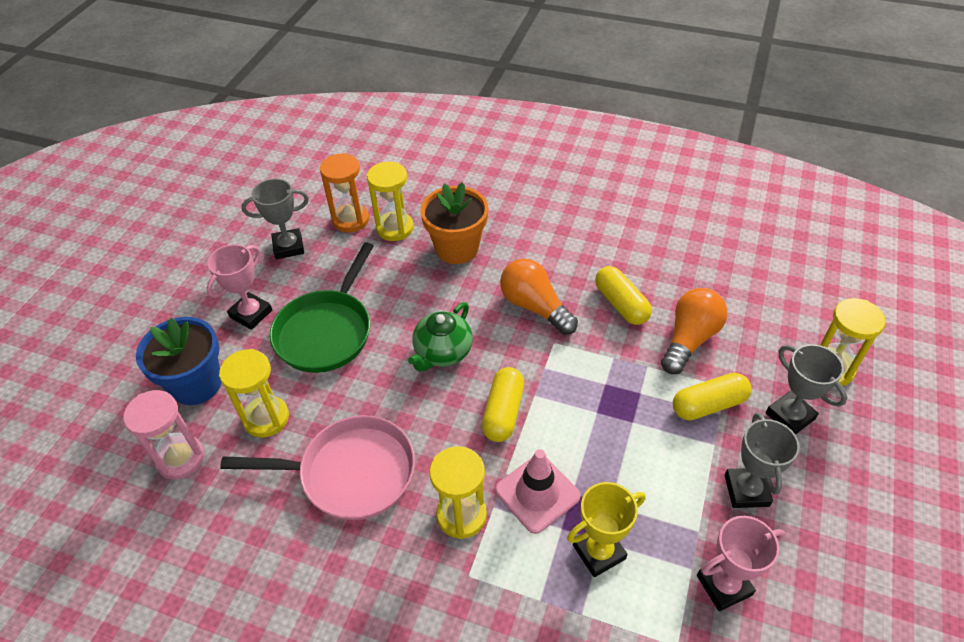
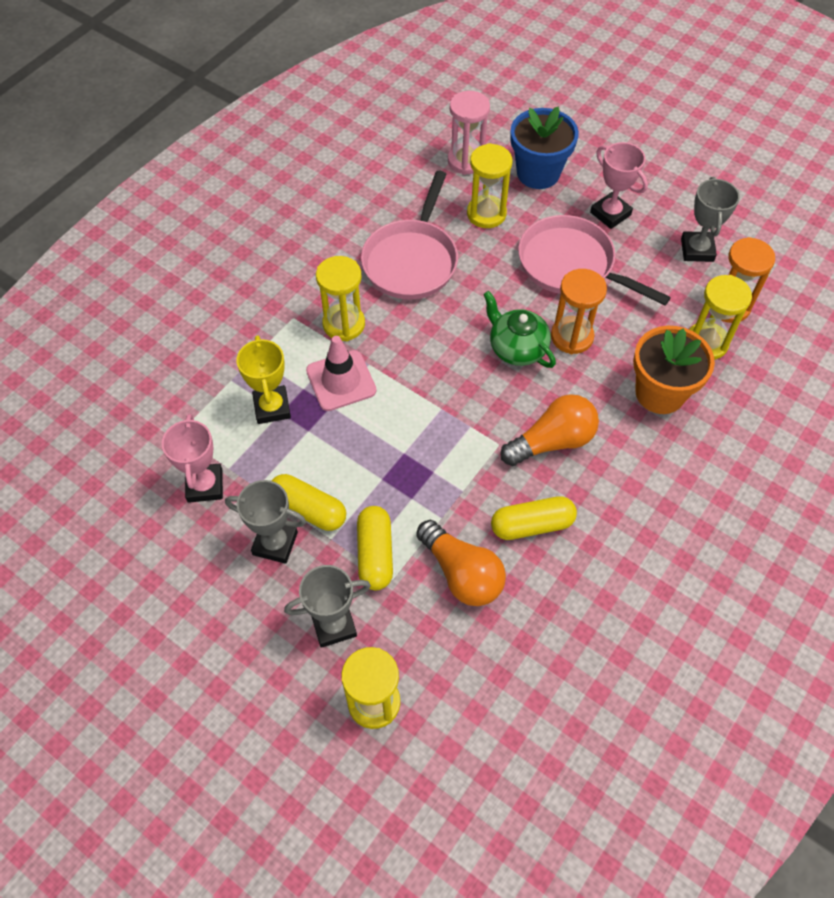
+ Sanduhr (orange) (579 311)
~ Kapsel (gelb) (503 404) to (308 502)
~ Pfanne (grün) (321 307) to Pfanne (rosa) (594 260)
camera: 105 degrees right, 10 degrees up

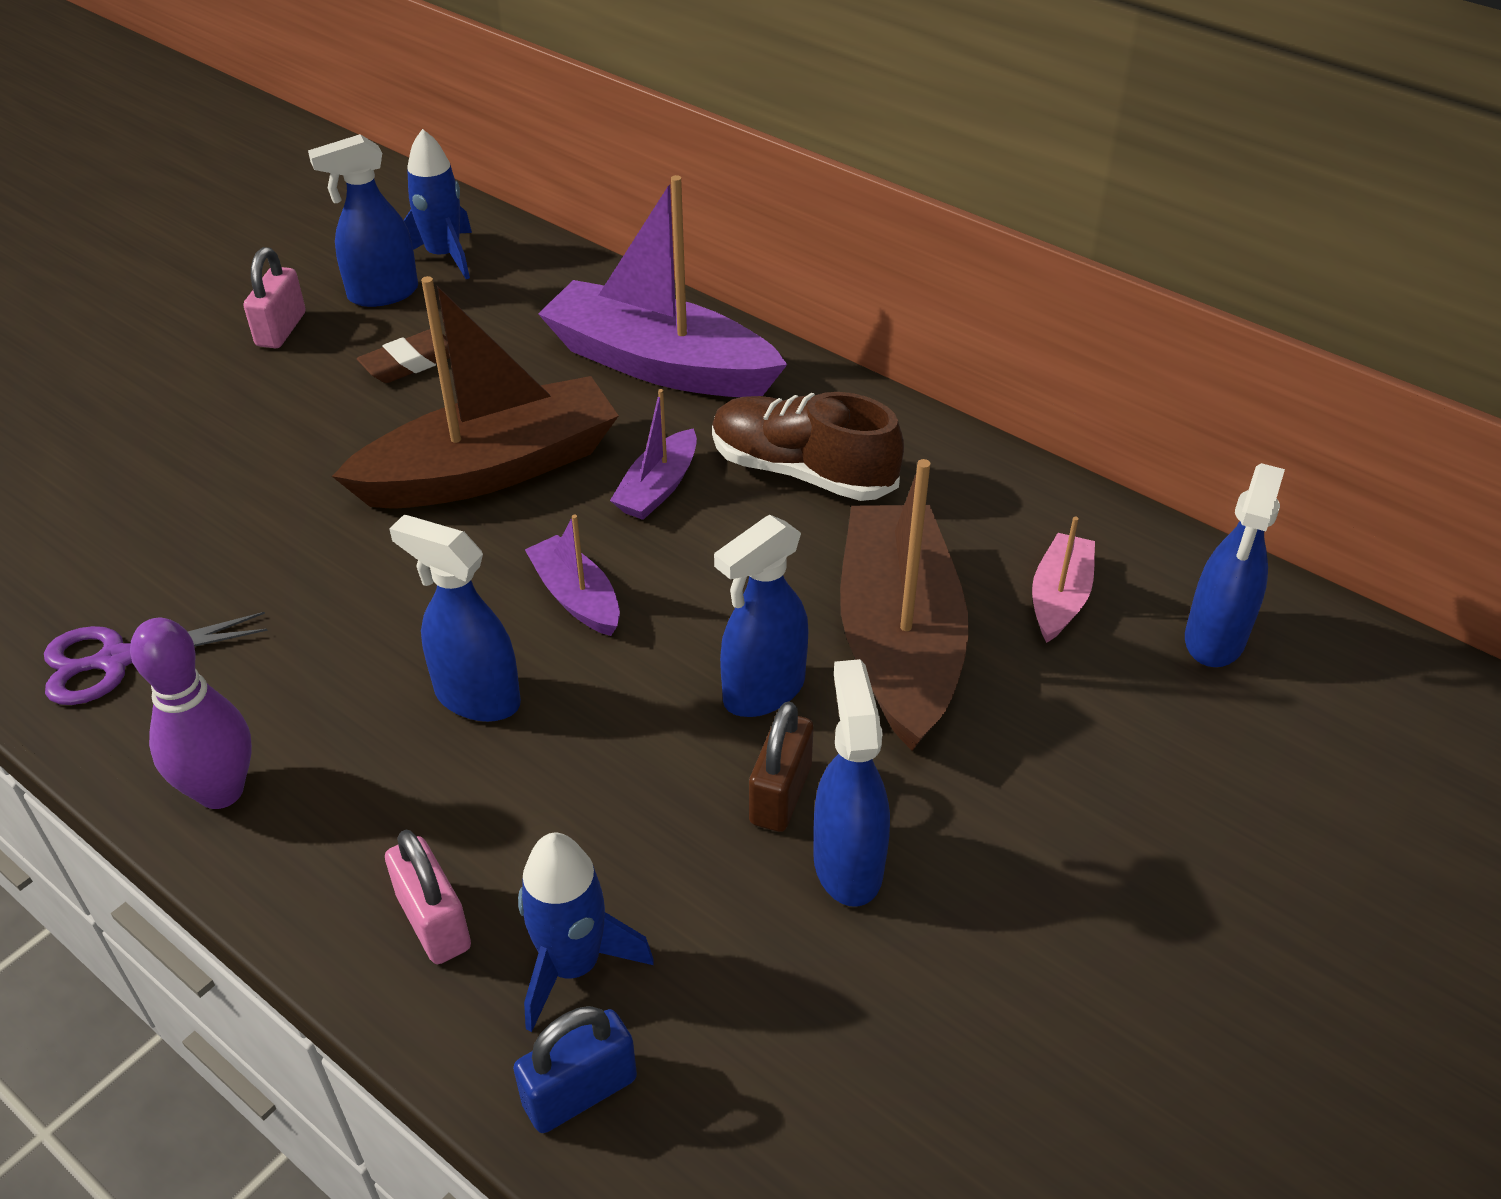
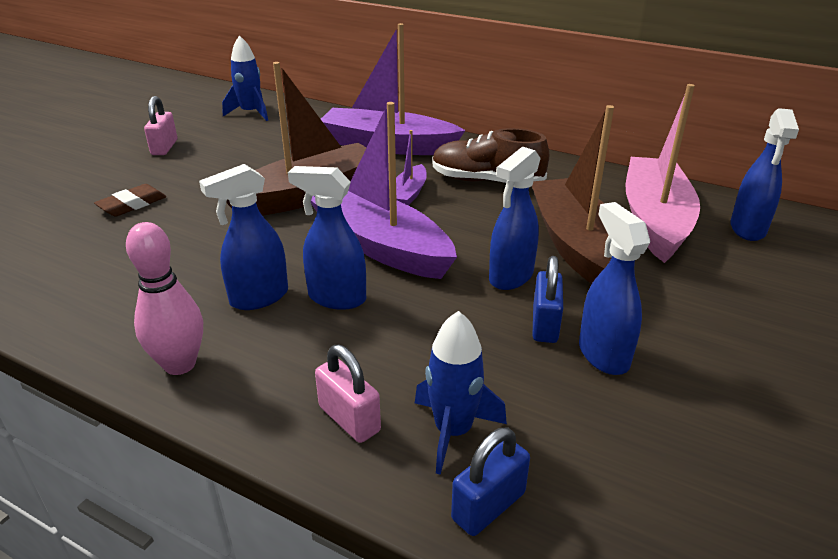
- Schere (lila) (156 658)
~ Sprühflasche (blau) (363 220) to (243 237)
~ Radiergummi (braun) (403 356) to (130 200)
~ Bowlingkegel (lila) (191 713) to Bowlingkegel (rosa) (164 298)
~ Vorhängeschloss (braun) (781 766) to Vorhängeschloss (blau) (548 299)
~ Boot (lila) (572 575) = (384 190) x2.09
~ Boot (rosa) (1063 580) = (662 173) x2.09
camera: 10 degrees left, 10 degrees down

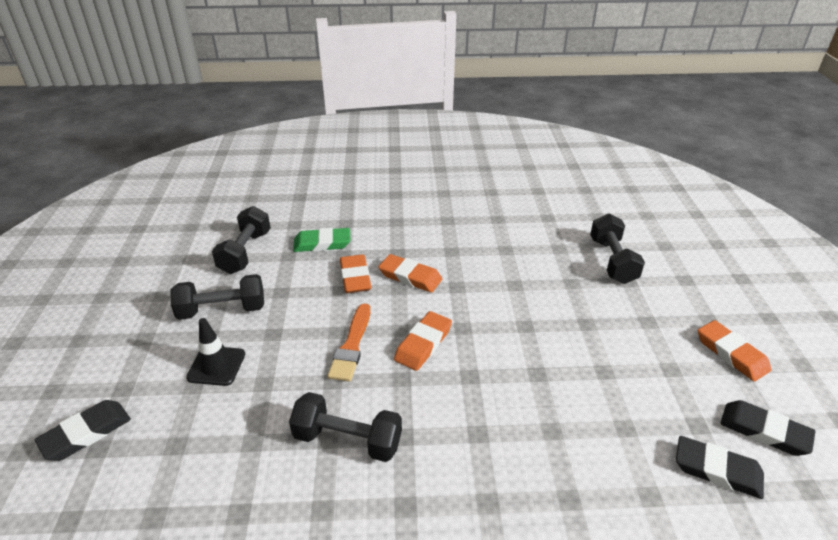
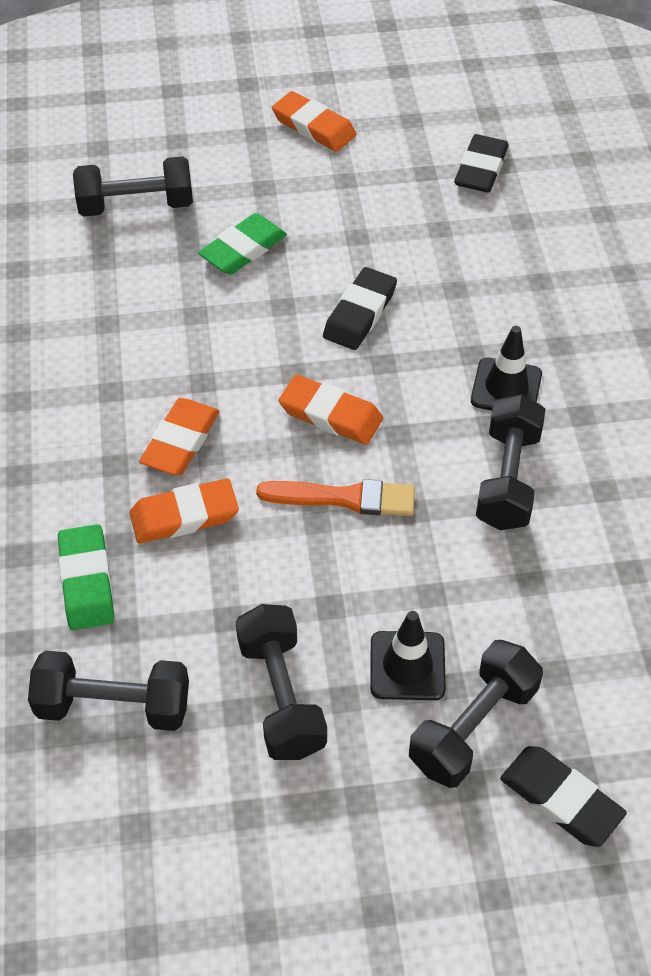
+ Radiergummi (grün) (242 244)
+ Hantel (schwarz) (476 714)
+ Leitkegel (schwarz) (506 368)
~ Radiergummi (schwarz) (768 428) to (360 308)
~ Radiergummi (orange) (734 350) = (314 121) 75 degrees clockwise
camera: 95 degrees left, 15 degrees up

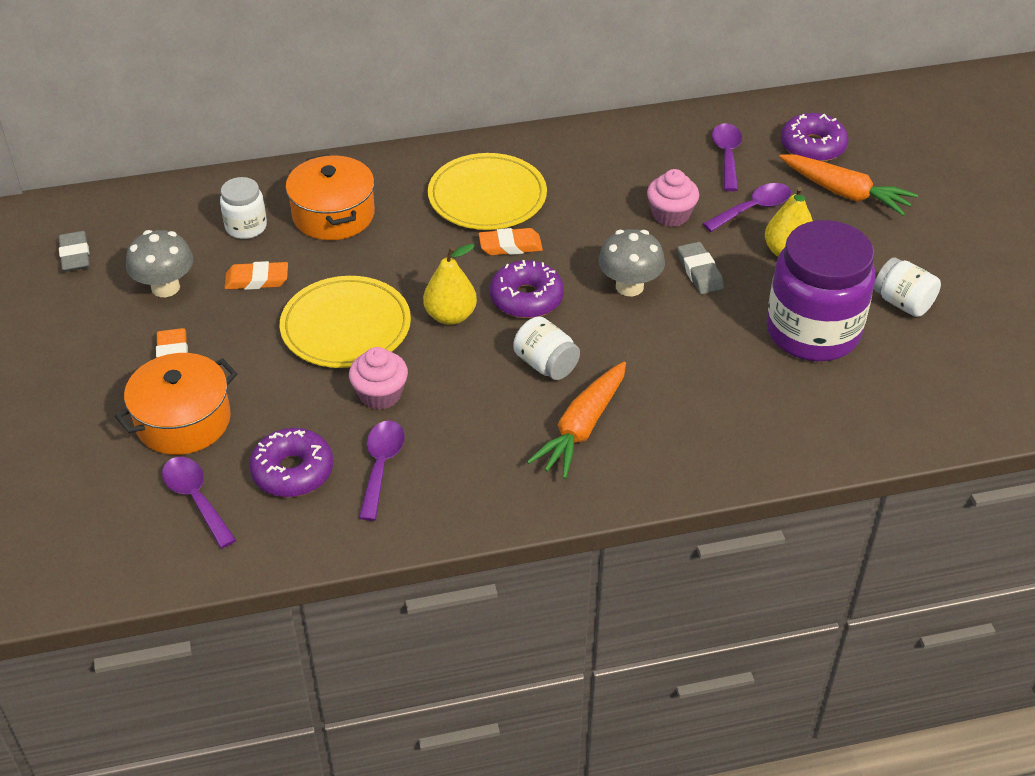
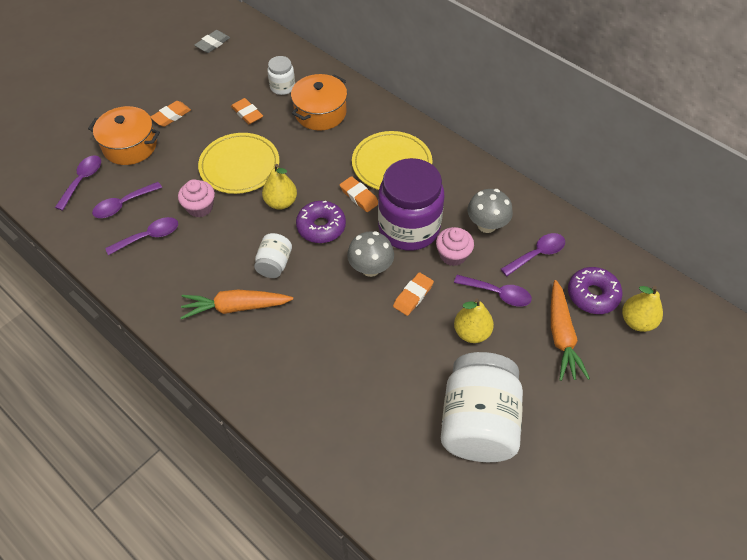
+ Birne (gelb) (642 309)
~ Pilz (grau) (159 263) to (490 211)
~ Einmachglas (lila) (820 290) to (411 204)
~ Donut (lila) (291 462) to Löffel (lila) (127 200)
~ Radiergummi (grau) (701 268) to Radiergummi (orange) (413 294)
~ Einmachglas (weiß) (907 287) = (482 407) x2.10
camera: 55 degrees right, 10 degrees up

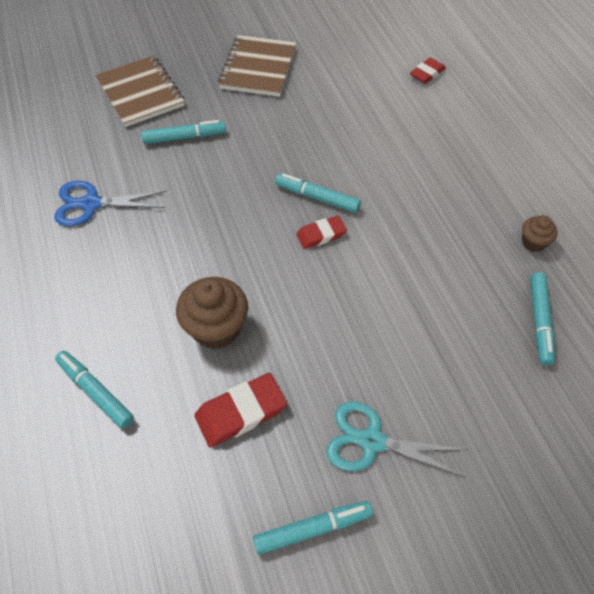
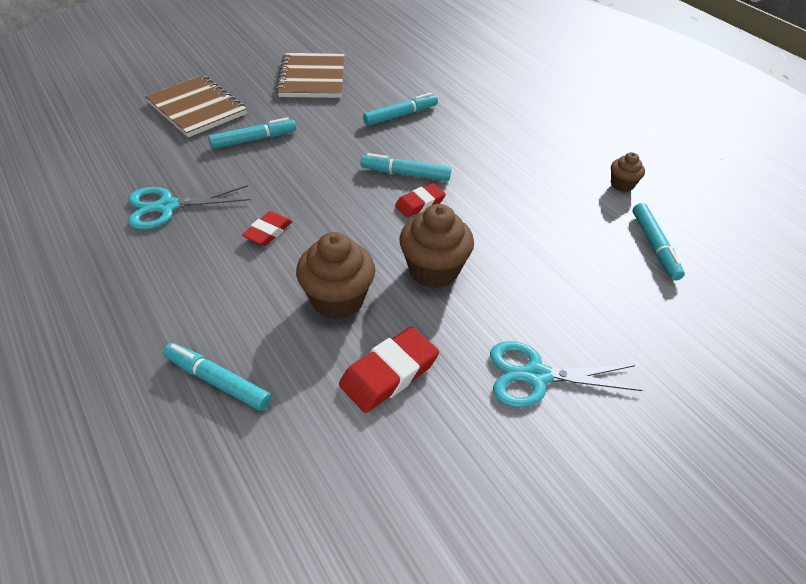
+ Muffin (braun) (436 246)
~ Filzstift (türkis) (313 528) to (400 109)
~ Radiergummi (rot) (428 71) to (267 228)
~ Schere (blau) (110 203) to Schere (türkis) (189 207)
camera: 15 degrees left, 10 degrees down

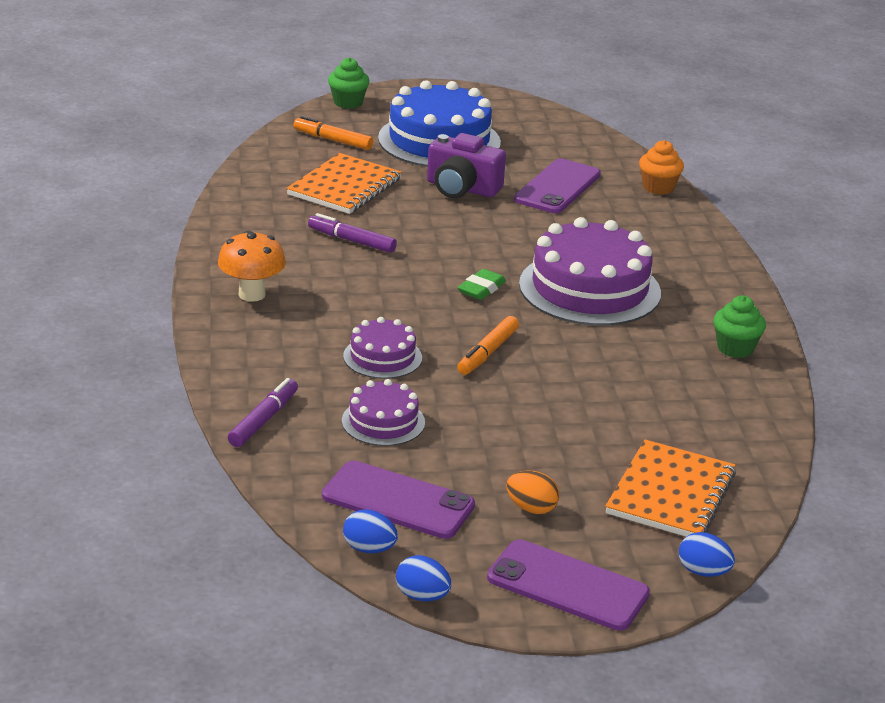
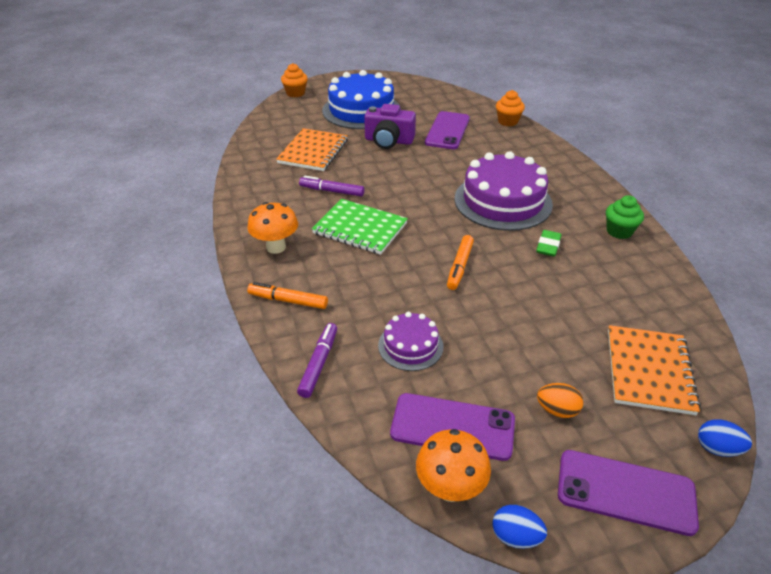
- Kuchen (lila) (382 348)
+ Notizbuch (grün) (360 227)
~ Filzstift (orange) (333 133) to (287 295)
~ Radiergummi (grün) (482 284) to (549 243)
~ Ei (blau) (370 531) to Pilz (orange) (453 465)
~ Muffin (grün) (349 83) to Muffin (orange) (294 80)
camera: 10 degrees left, 10 degrees up

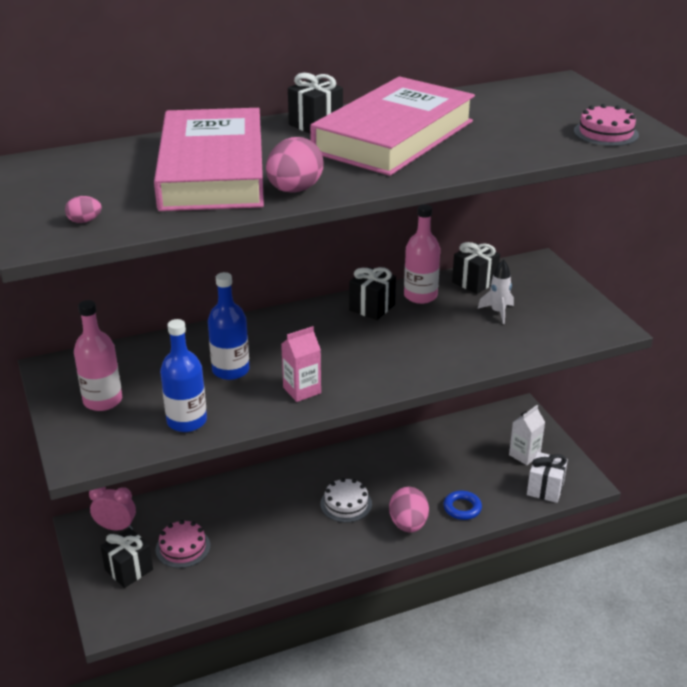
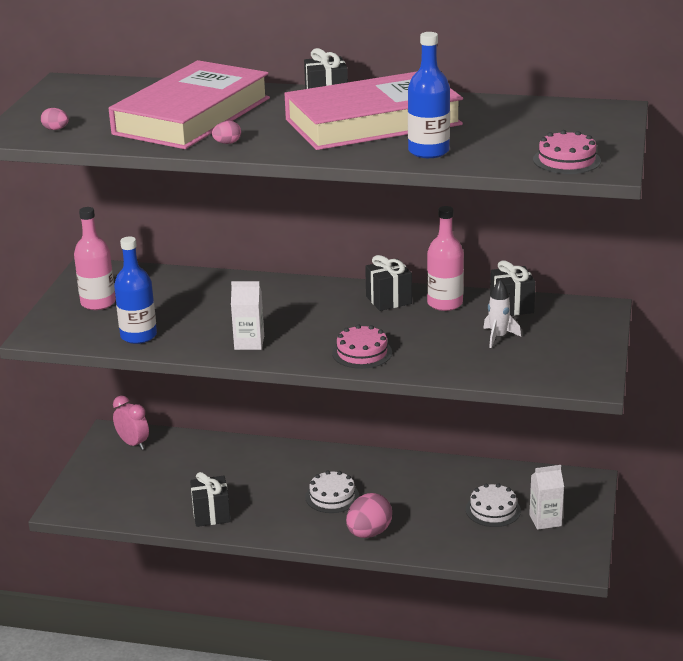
- Ring (blau) (463 505)
- Geschenk (weiß) (547 477)
+ Kuchen (weiß) (493 505)
~ Geschenk (schwarz) (126 558) to (210 499)
~ Kuchen (rosa) (183 544) to (362 346)
~ Flasche (blau) (229 326) to (429 95)
~ Getränkekarton (rosa) (301 364) to Getränkekarton (weiß) (247 315)
~ Ei (rosa) (294 165) = (226 132) x0.48
camera: 35 degrees right, 5 degrees down

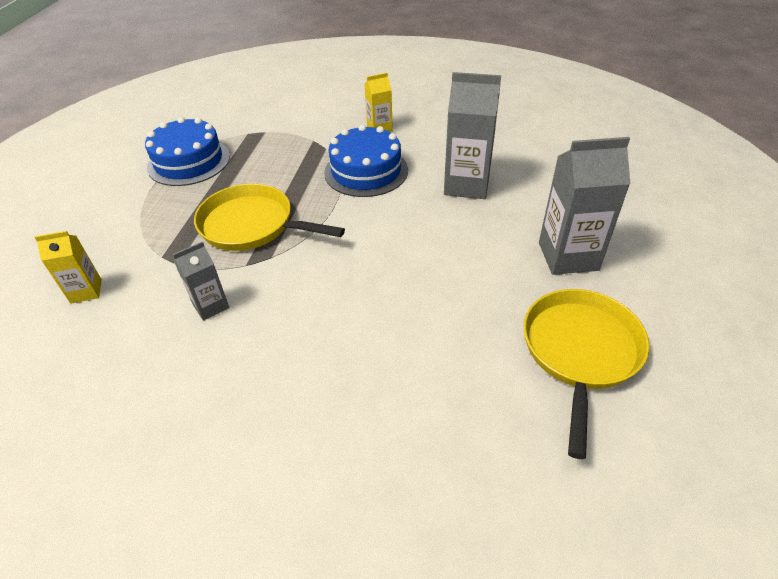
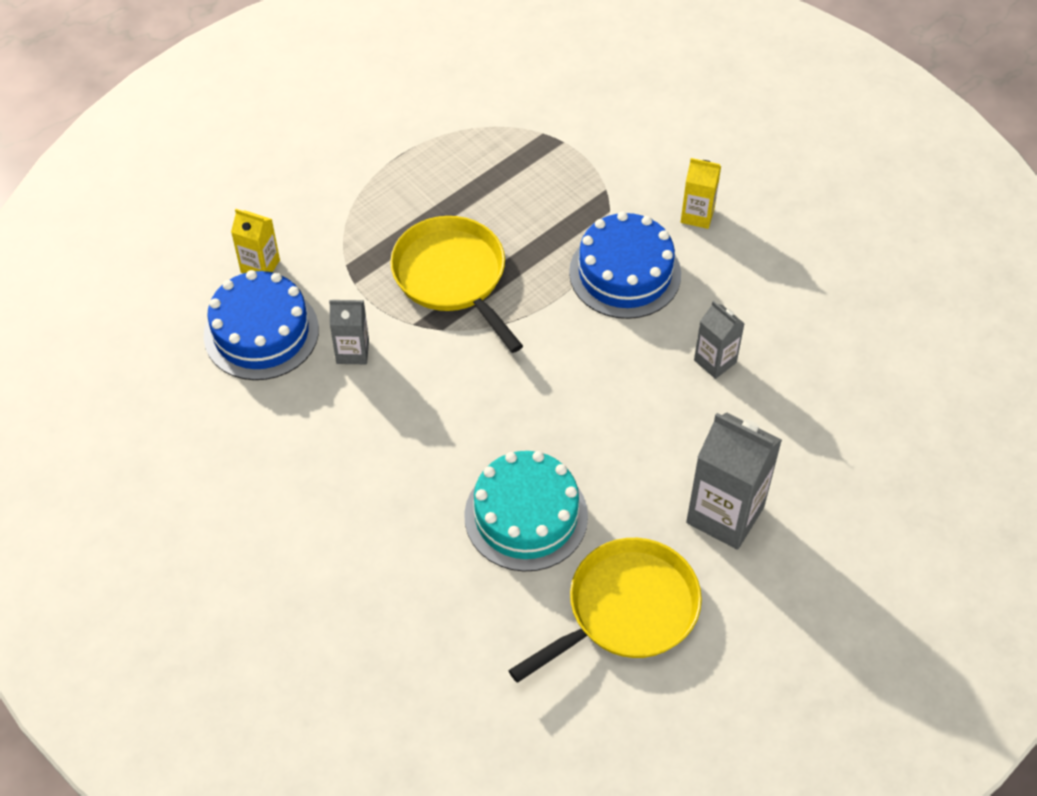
+ Kuchen (türkis) (526 511)
~ Kuchen (blau) (187 151) to (261 325)
~ Getränkekarton (grau) (472 135) = (719 340) x0.56
camera: 35 degrees right, 10 degrees up

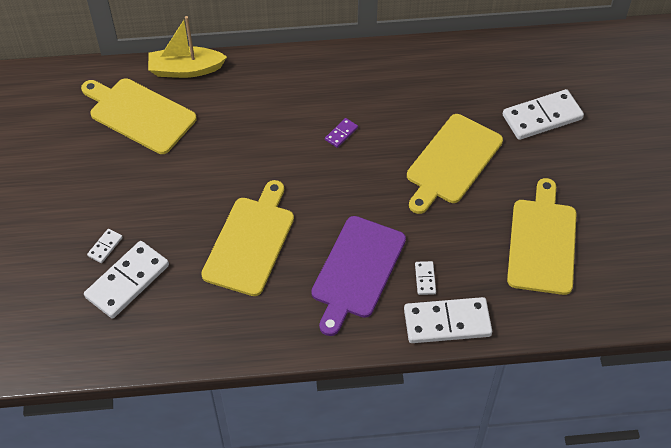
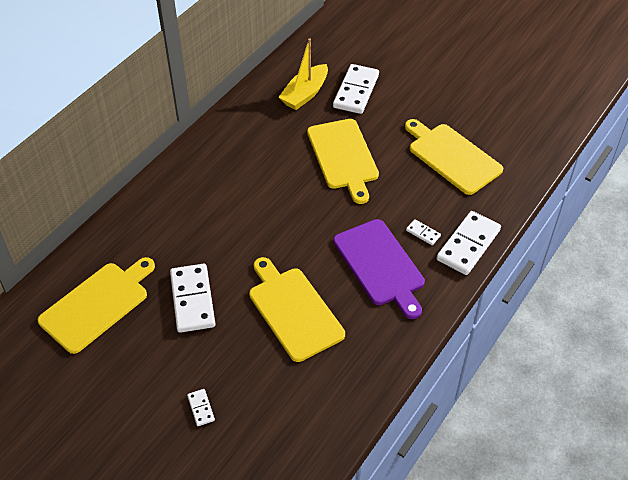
- Dominostein (lila) (341 133)
~ Dominostein (weiß) (126 280) to (192 298)
~ Boot (gelb) (187 47) to (303 74)
~ Schneidebrett (gelb) (139 116) = (96 305) 150 degrees clockwise
camera: 50 degrees left, 5 degrees down

